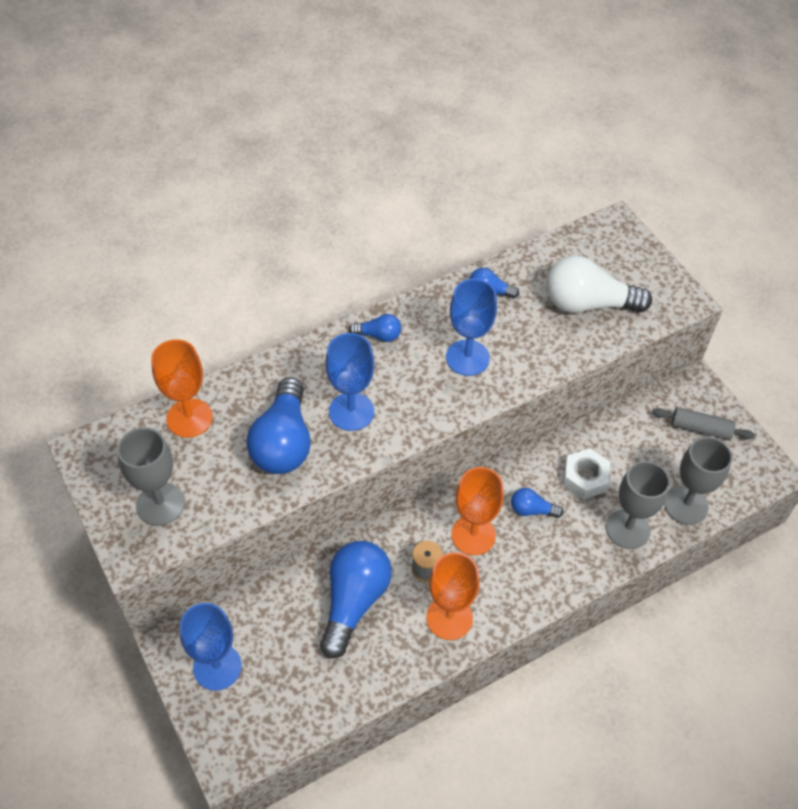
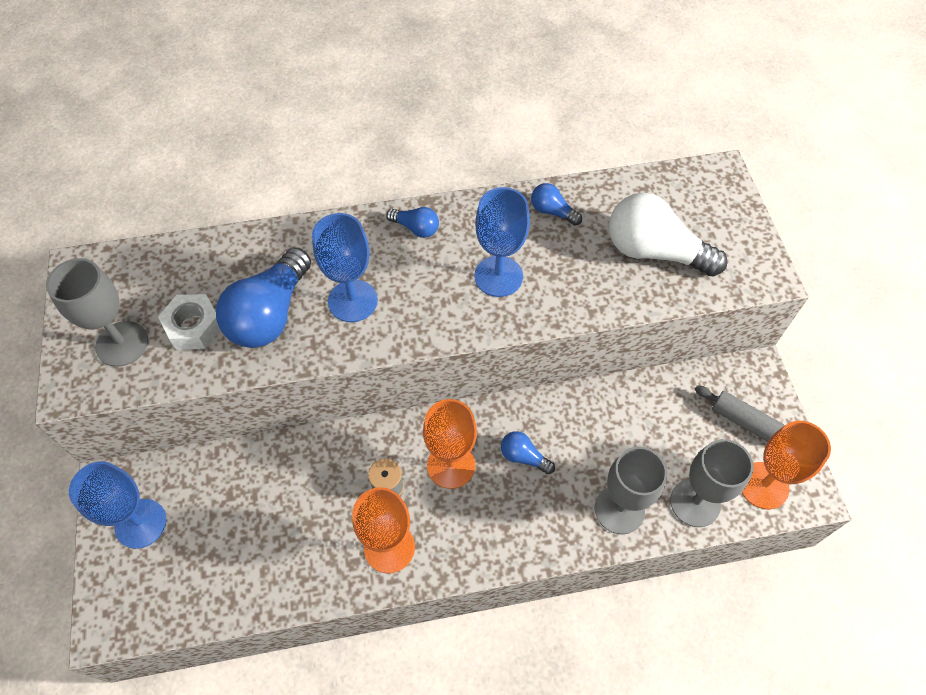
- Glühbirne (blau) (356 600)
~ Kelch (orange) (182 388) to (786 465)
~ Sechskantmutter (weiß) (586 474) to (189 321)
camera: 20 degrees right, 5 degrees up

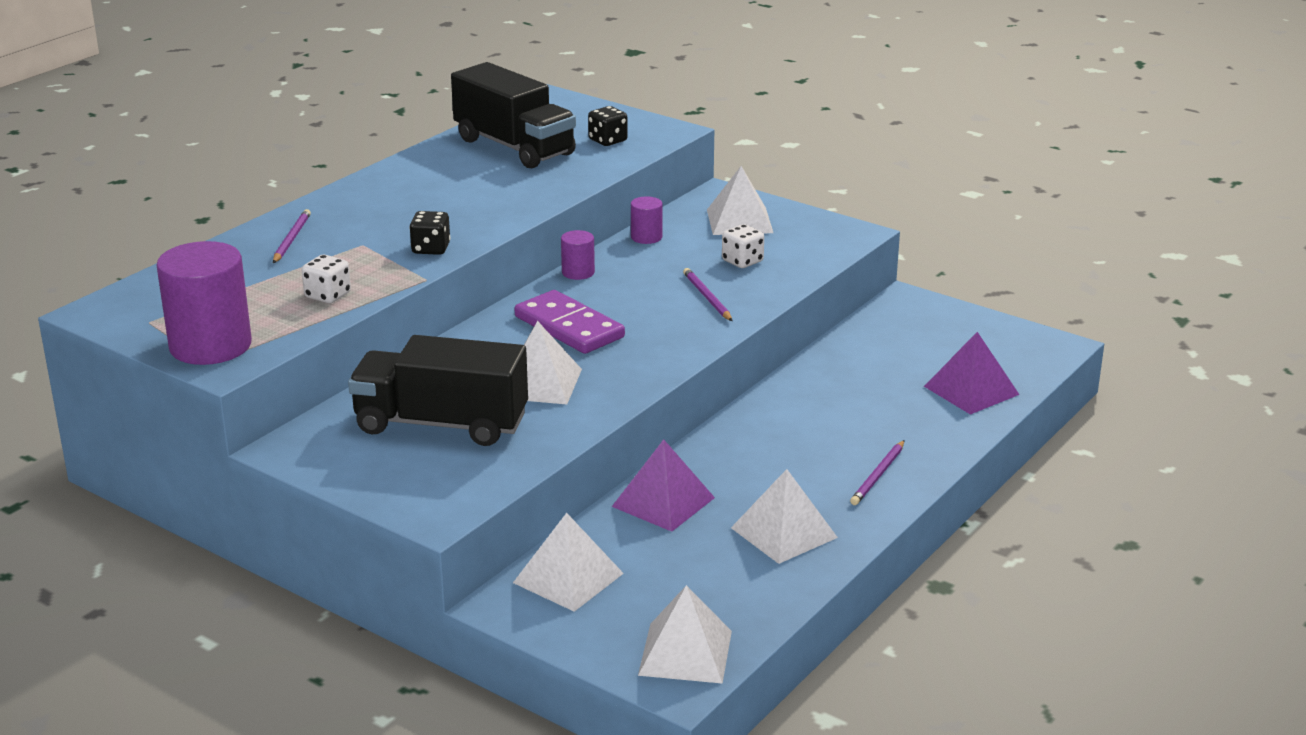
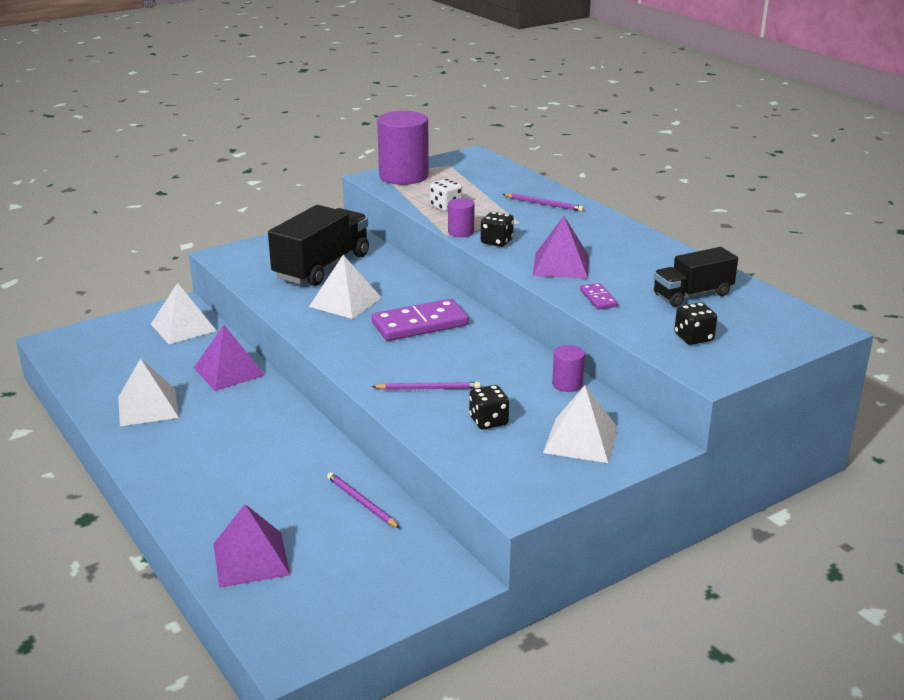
- Pyramide (weiß) (685 634)
+ Pyramide (lila) (561 247)
+ Dominostein (lila) (599 296)
~ Vollzylinder (lila) (578 255) to (461 217)
~ Bleistift (lila) (877 472) to (363 500)
~ Spielwürfel (weiß) (743 246) to Spielwürfel (schwarz) (489 407)
~ Lastwagen (schwarz) (513 115) = (695 277) x0.62
camera: 110 degrees right, 0 degrees up

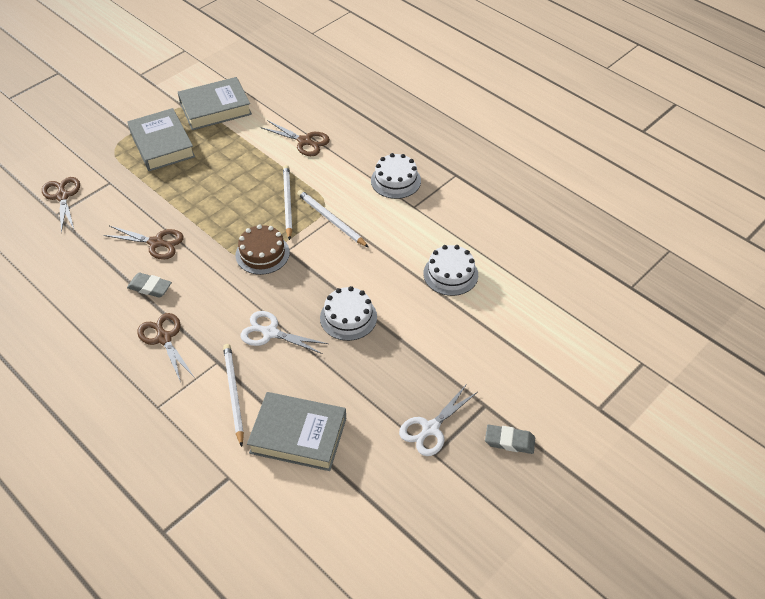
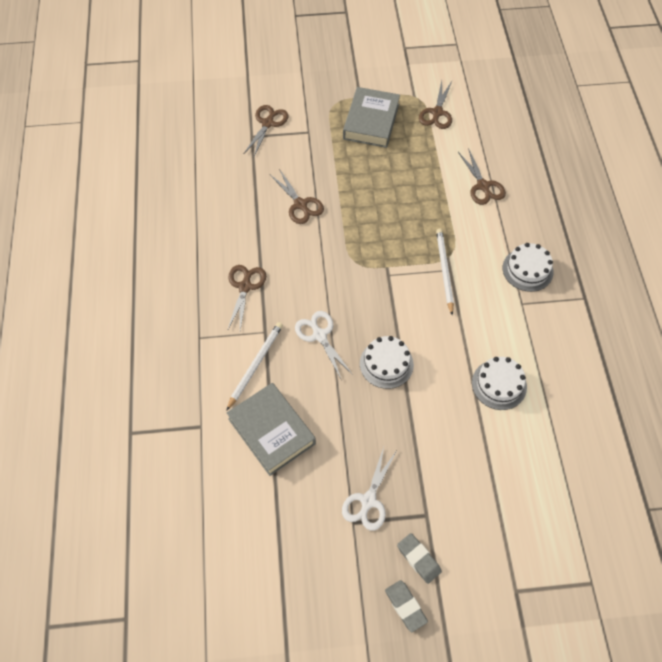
- Kuchen (braun) (263 249)
- Bleistift (weiß) (287 202)
~ Radiergummi (grau) (149 285) to (406 606)
~ Buch (grau) (215 103) to Schere (braun) (435 105)
~ Schere (weiß) (438 420) = (369 489) 60 degrees counterclockwise
camera: 40 degrees right, 10 degrees up

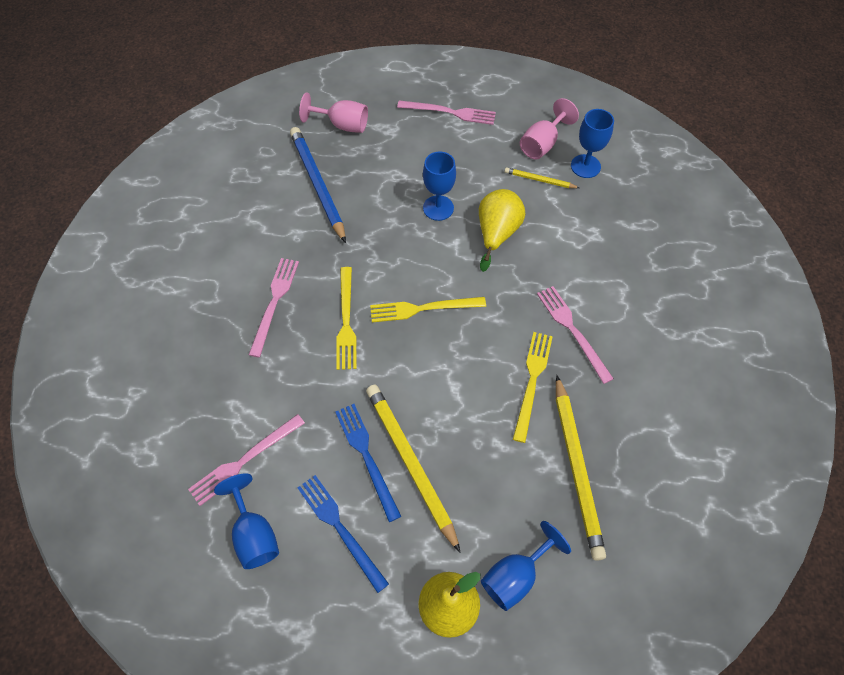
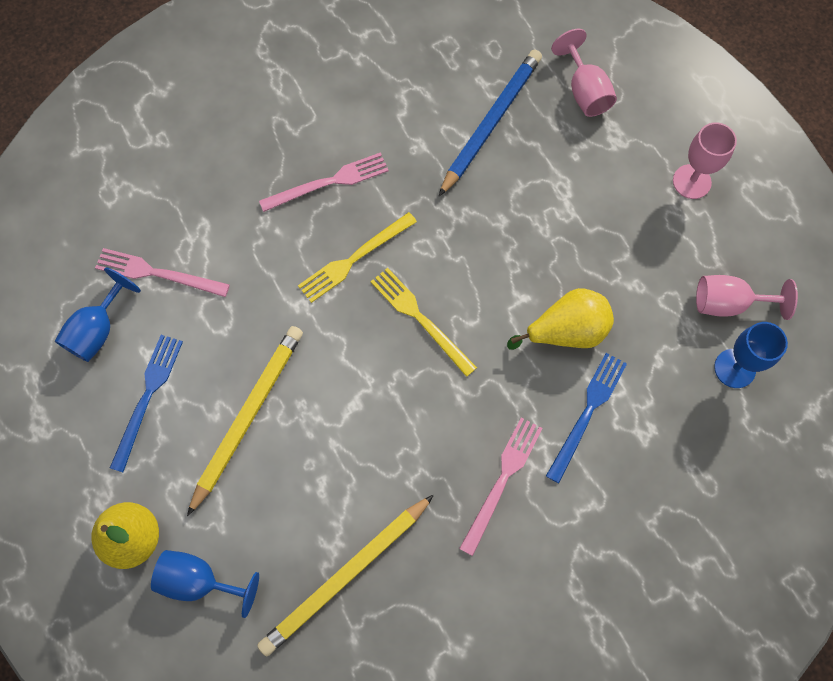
- Kelch (blau) (439 186)
- Bleistift (gelb) (541 178)
- Gabel (gelb) (533 387)
~ Gabel (blau) (368 463) to (586 418)
~ Gabel (rosa) (446 112) to Kelch (rosa) (705 160)
camera: 55 degrees right, 10 degrees up

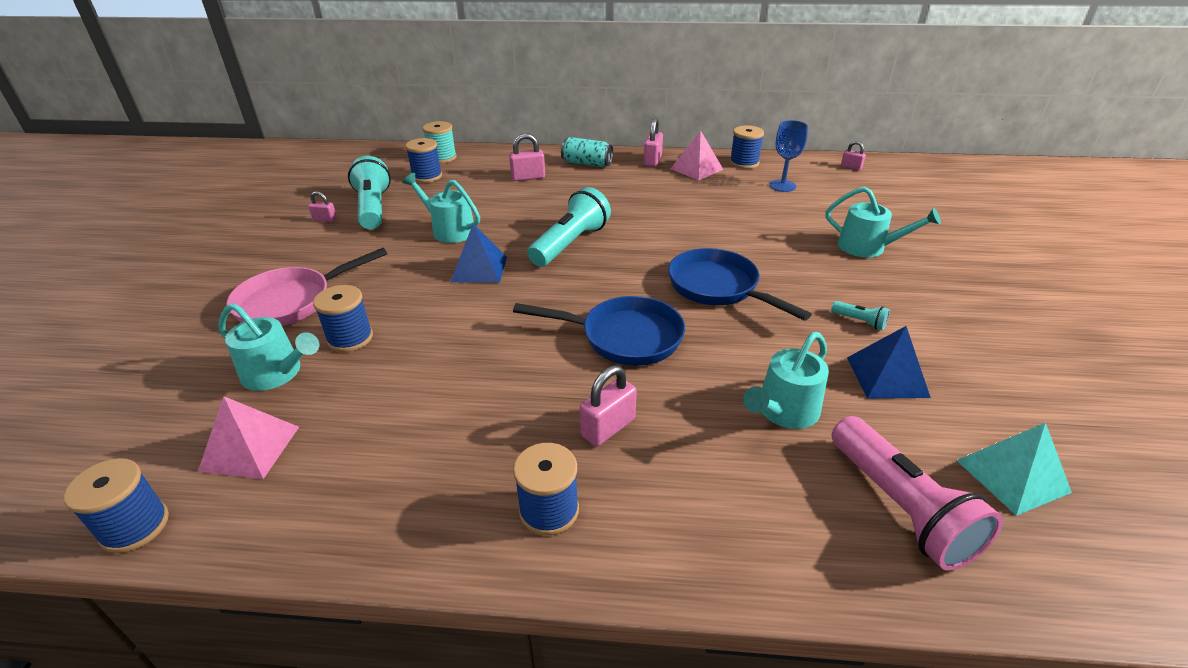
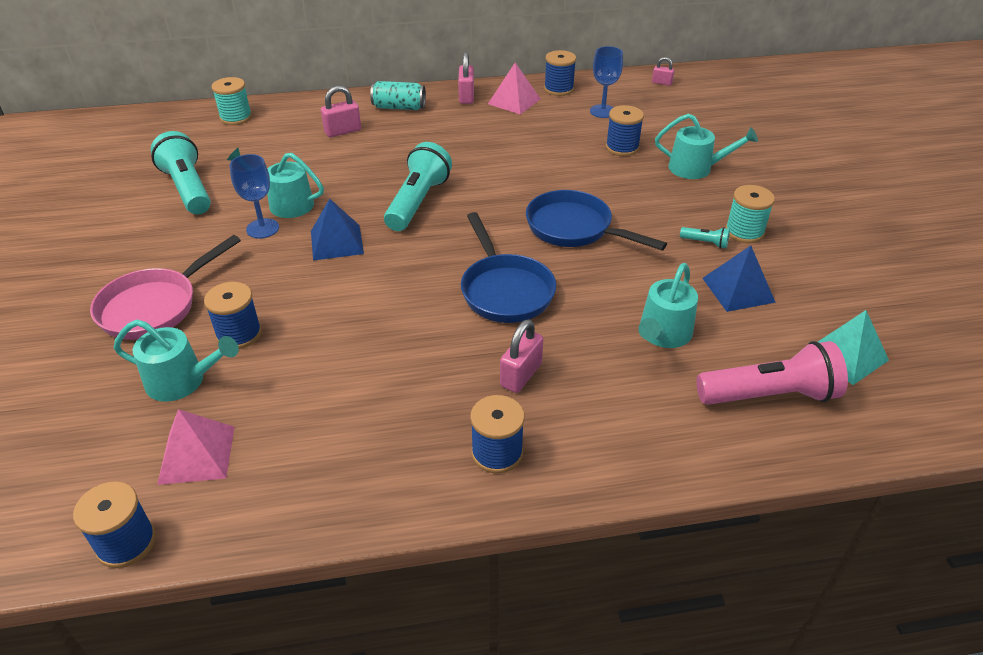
- Vorhängeschloss (rosa) (322 206)
+ Kelch (blau) (254 196)
+ Garnrolle (türkis) (750 214)
~ Garnrolle (blau) (423 160) to (625 130)
~ Pfanne (blau) (599 331) = (508 267) 75 degrees clockwise
~ Taschenlampe (rosa) (917 493) = (772 373) 60 degrees counterclockwise
camera: 15 degrees left, 5 degrees up

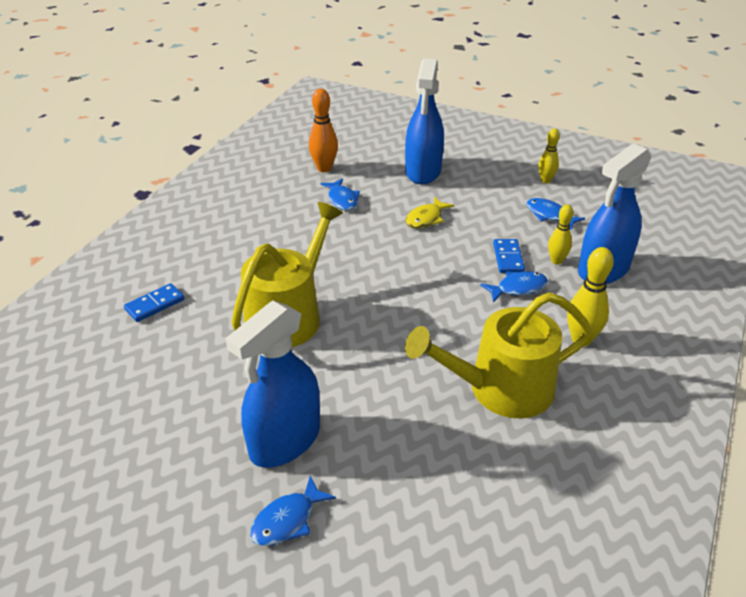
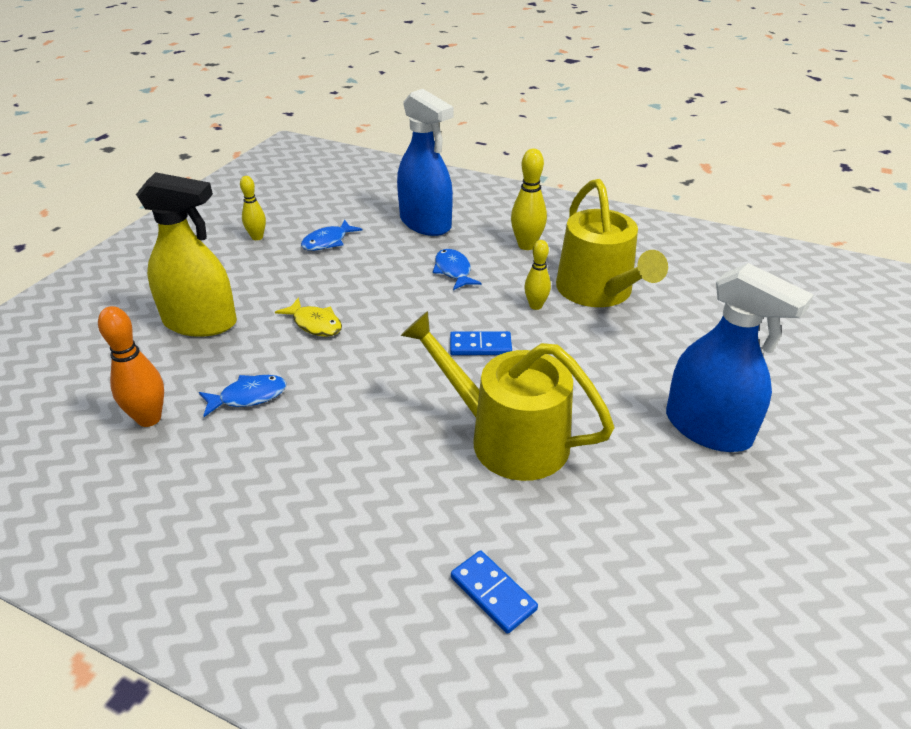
- Fisch (blau) (293 511)
~ Dominostein (blau) (509 256) to (481 343)
~ Bowlingkegel (gelb) (560 234) to (537 275)
~ Sprühflasche (blau) (424 121) to Sprühflasche (gelb) (186 254)
camera: 90 degrees left, 0 degrees up

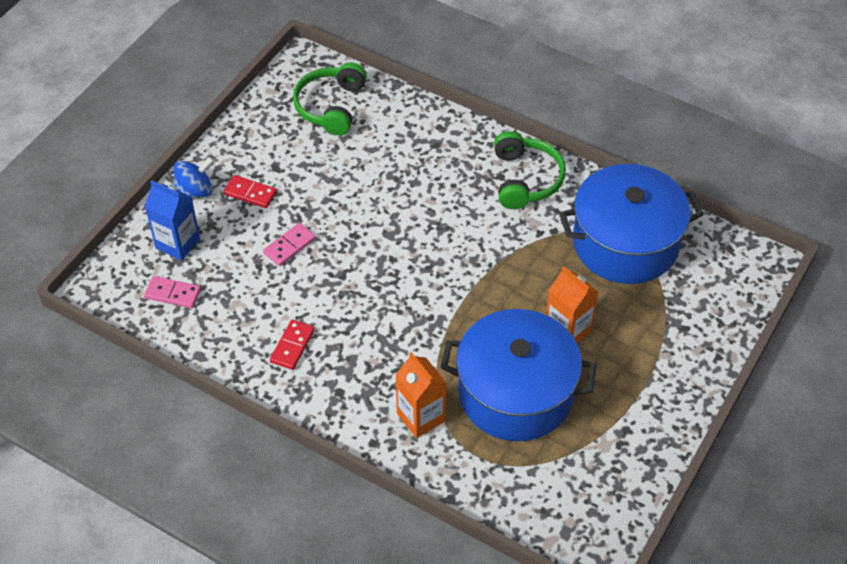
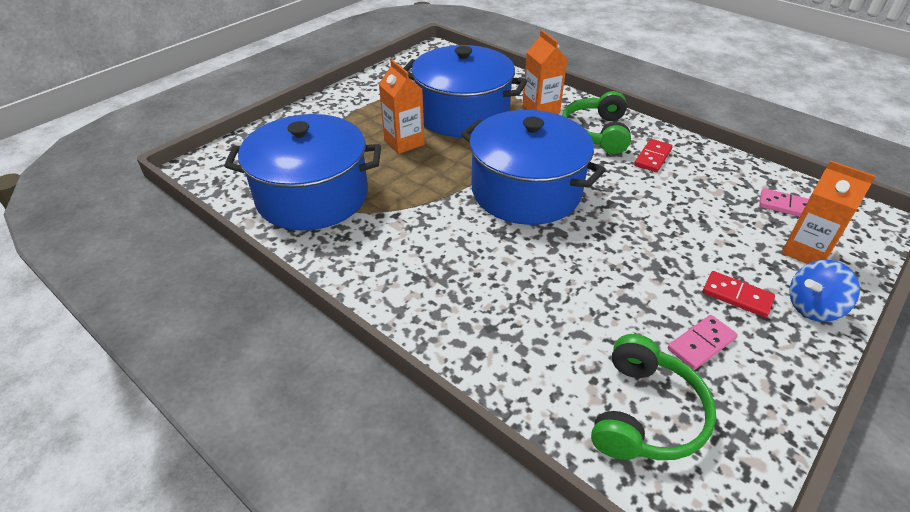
+ Kochtopf (blau) (533 167)
~ Dominostein (rosa) (289 244) to (703 342)
~ Kopfhörer (grün) (530 170) to (596 122)
~ Getränkekarton (blau) (172 220) to Getränkekarton (orange) (828 212)
camera: 170 degrees left, 10 degrees down

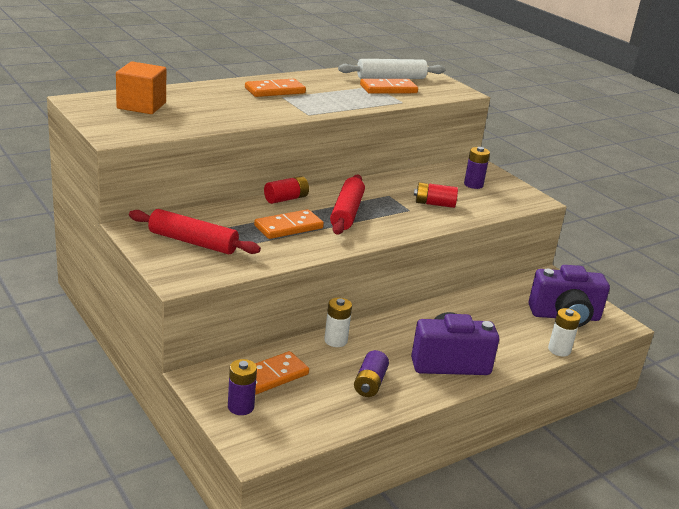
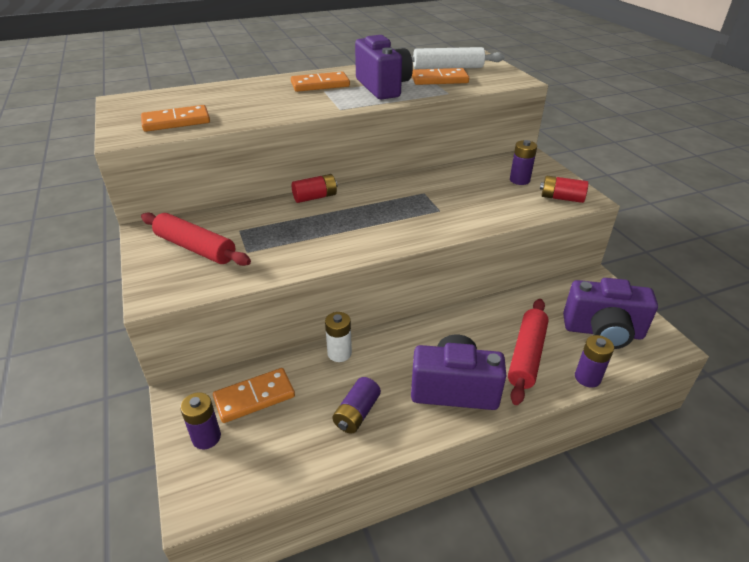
- Kubus (orange) (141 87)
+ Kamera (lila) (384 67)
~ Dominostein (orange) (289 224) to (175 118)
~ Nudelholz (rot) (347 205) to (528 352)
~ Batterie (rot) (436 195) to (564 189)
~ Batterie (weiß) (564 332) to Batterie (lila) (594 361)
camera: 15 degrees right, 10 degrees up

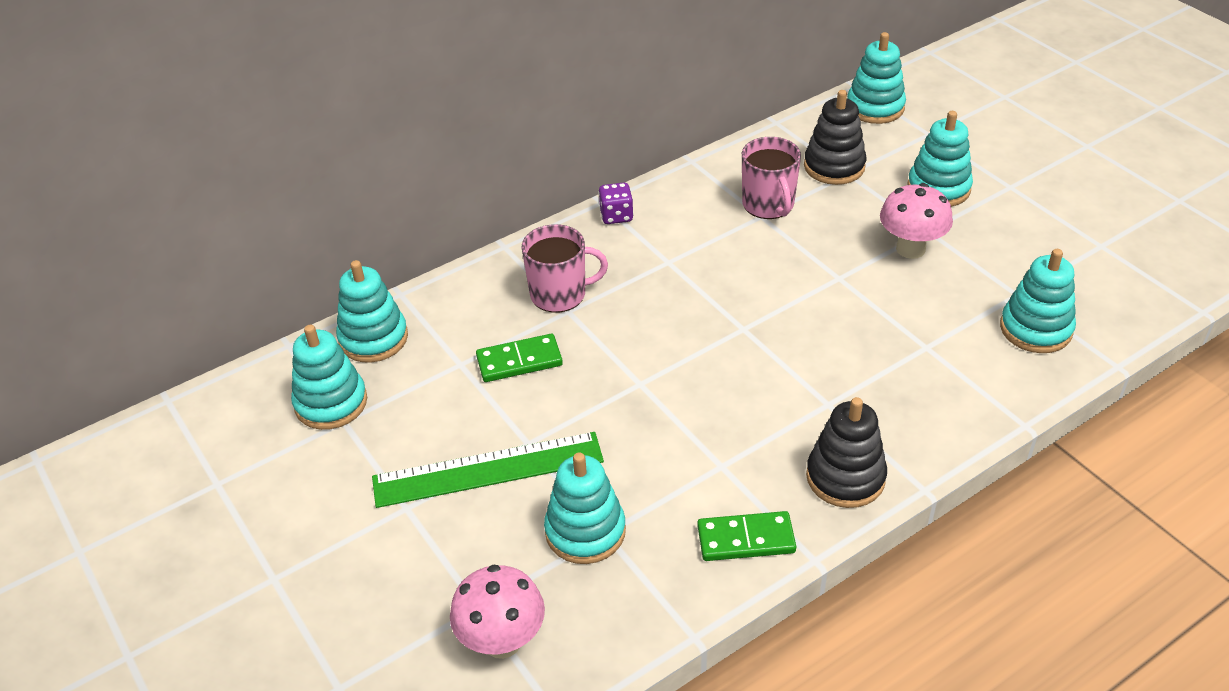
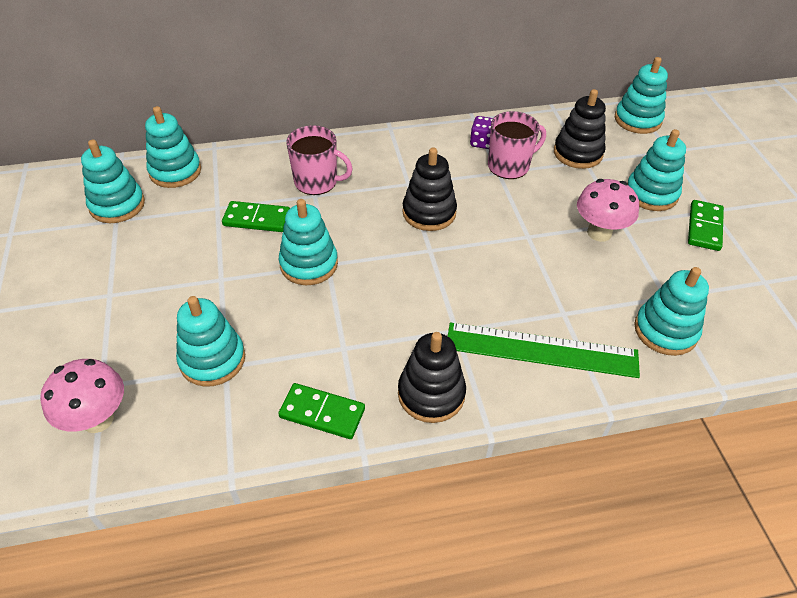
+ Stapelspielzeug (türkis) (308 242)
+ Stapelspielzeug (schwarz) (429 189)
+ Dominostein (grün) (706 225)
~ Lineal (grün) (488 470) to (544 350)
~ Spielwürfel (lila) (616 203) to (481 132)
~ Tasse (rosa) (771 178) = (517 145) 120 degrees counterclockwise
camera: 20 degrees right, 5 degrees up

